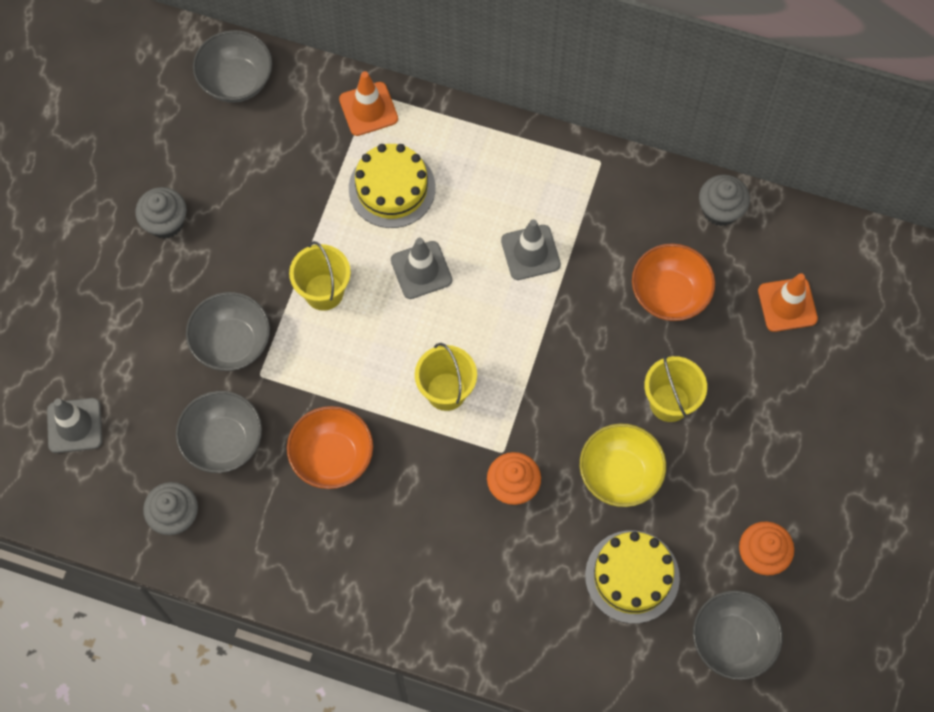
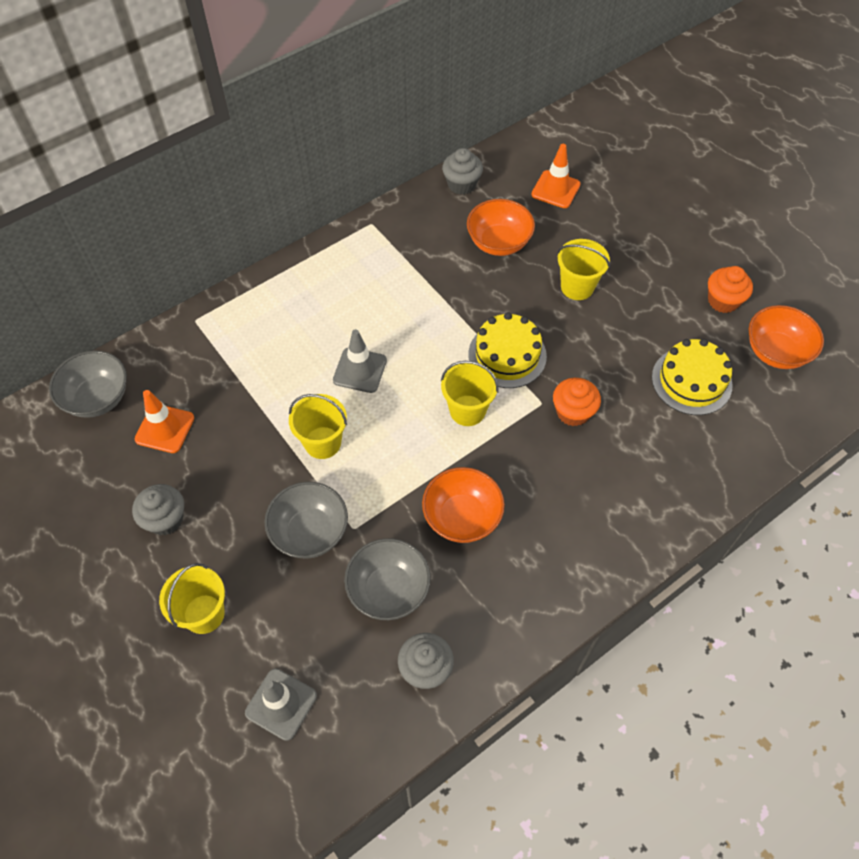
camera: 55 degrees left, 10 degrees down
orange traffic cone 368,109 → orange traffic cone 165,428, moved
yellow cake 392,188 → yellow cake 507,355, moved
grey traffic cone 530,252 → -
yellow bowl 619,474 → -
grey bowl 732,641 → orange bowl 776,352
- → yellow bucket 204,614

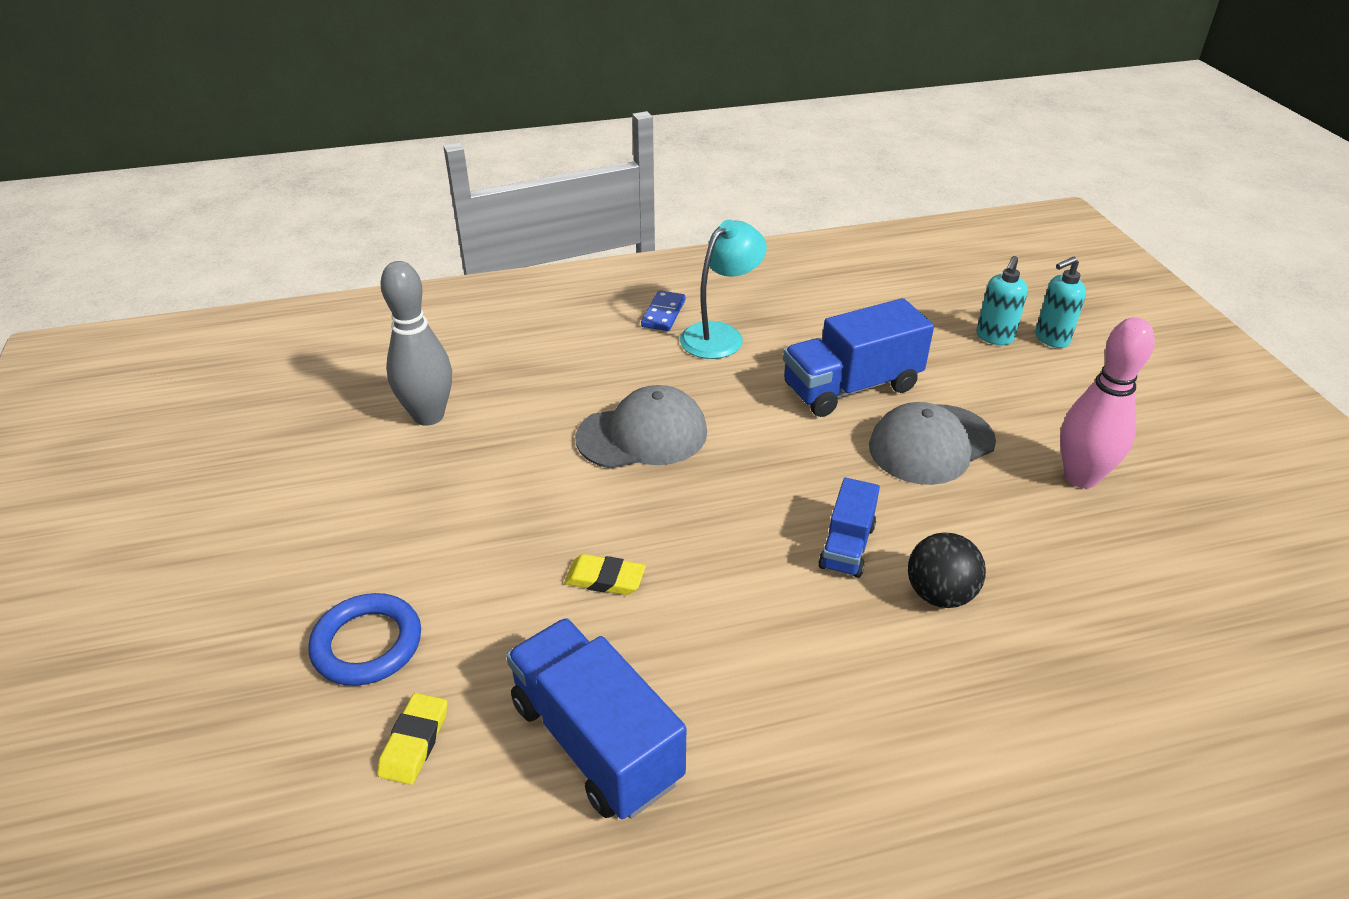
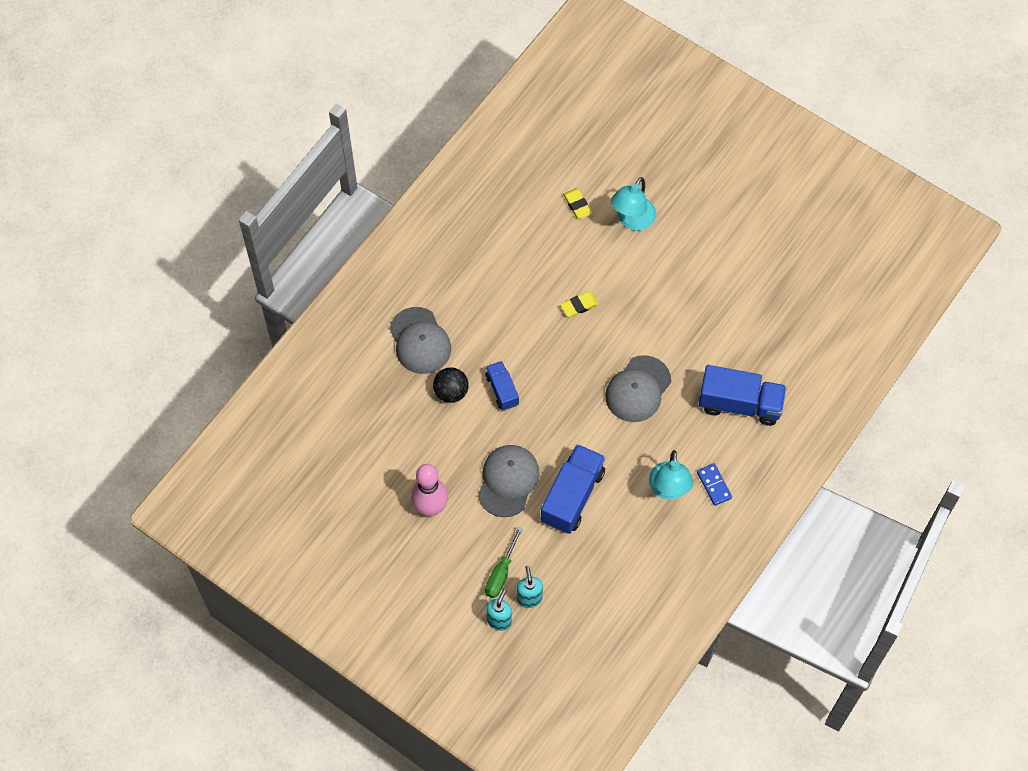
camera: 140 degrees right, 25 degrees up
grey bowling pin 429,416 → -
blue ring 367,644 → turquoise lamp 632,220
blue truck 596,741 → blue truck 740,404, moved
- → grey cap 420,341
- → green screwdriver 501,573

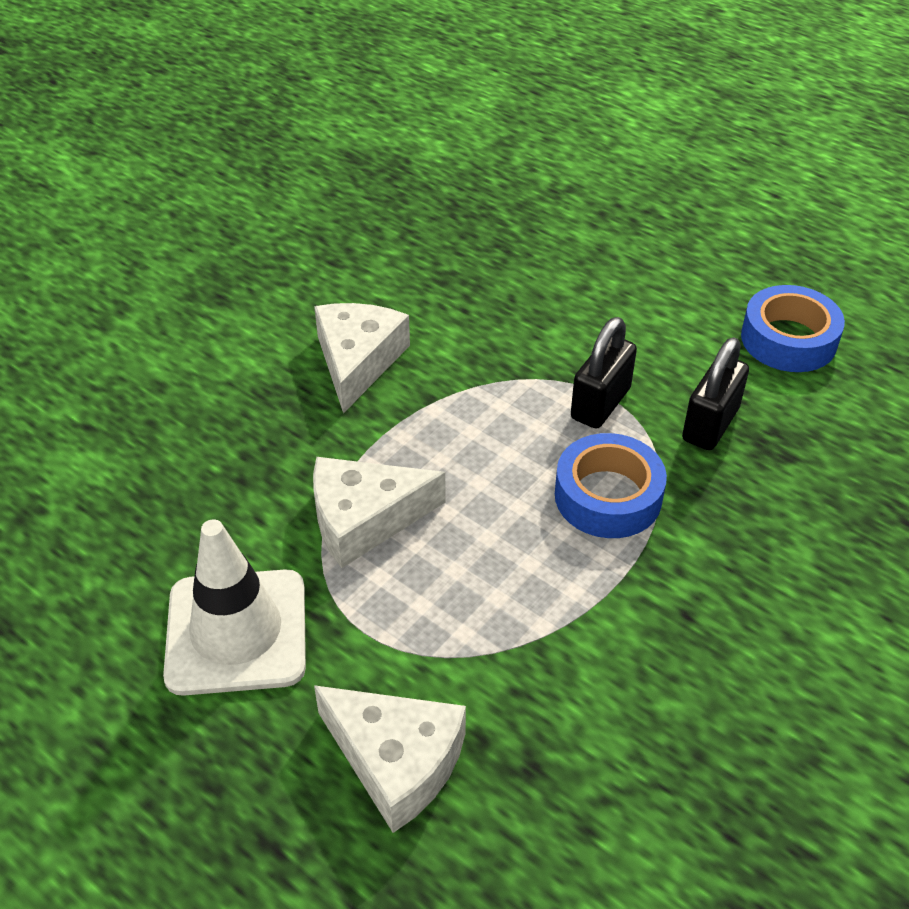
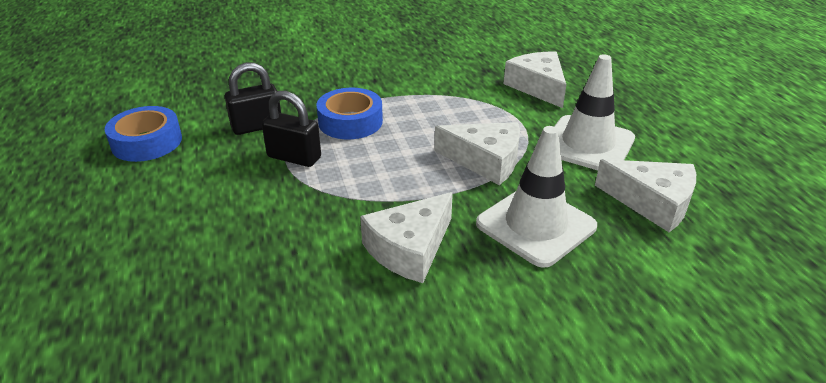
camera: 145 degrees left, 10 degrees down
black padlock 600,404 → black padlock 294,157, 45 degrees clockwise
- → white traffic cone 535,225
- → white cheese 652,202

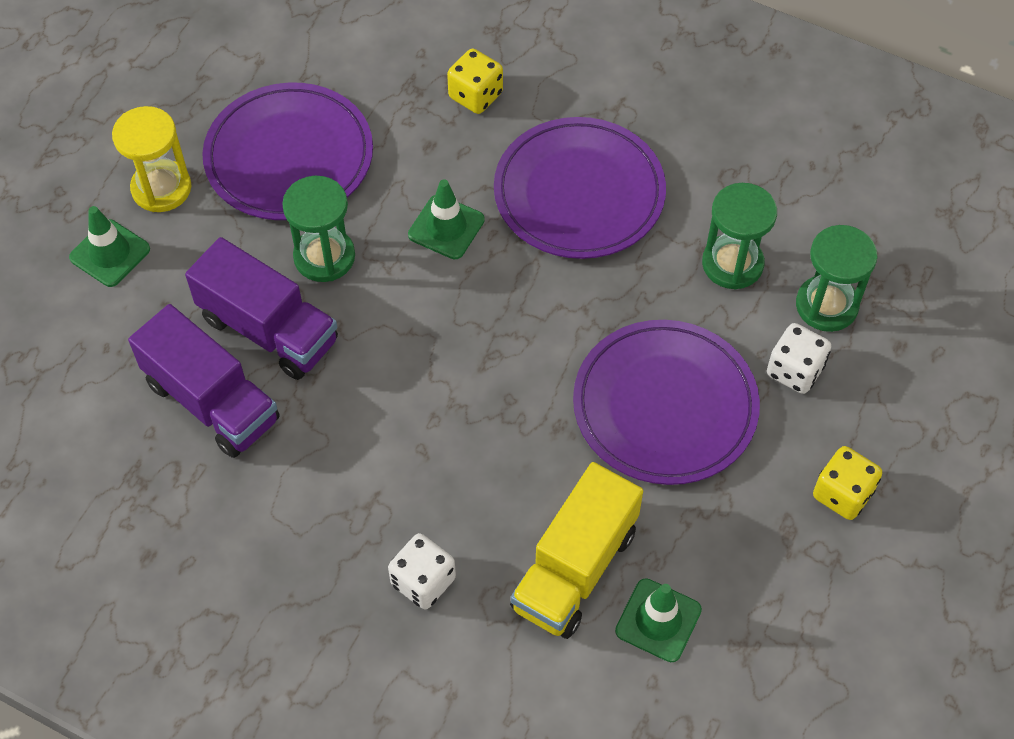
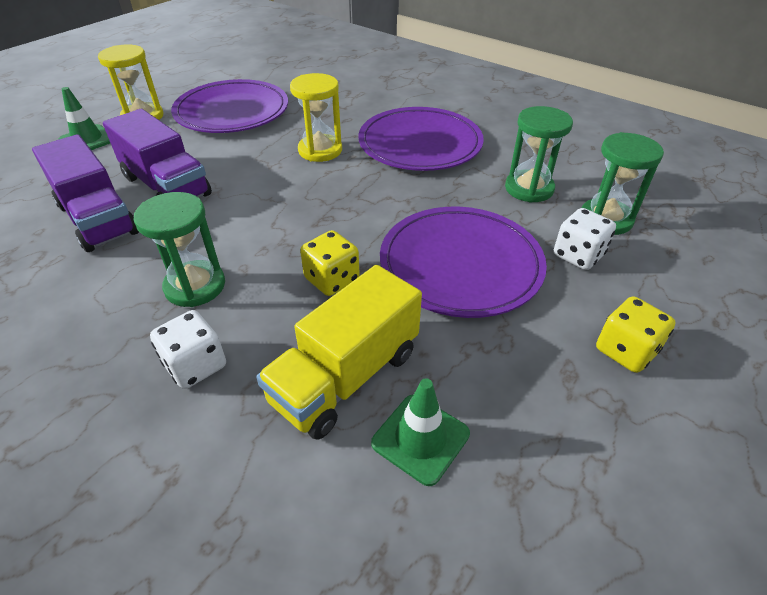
camera: 10 degrees right, 15 degrees down
yellow dice 475,95 → yellow dice 332,279, moved
green hourglass 324,257 → green hourglass 195,286, moved
green traffic cone 446,227 → yellow hourglass 320,150

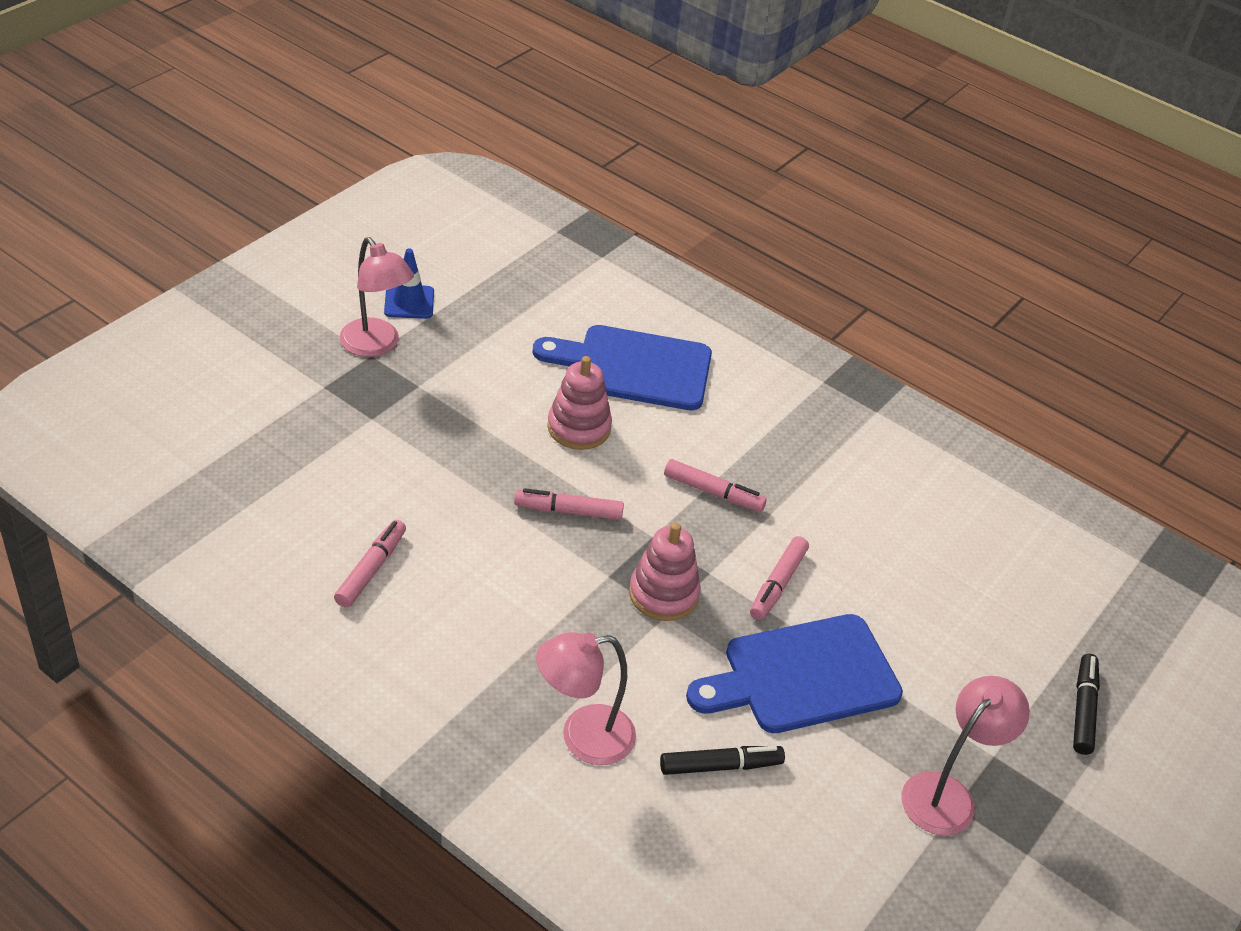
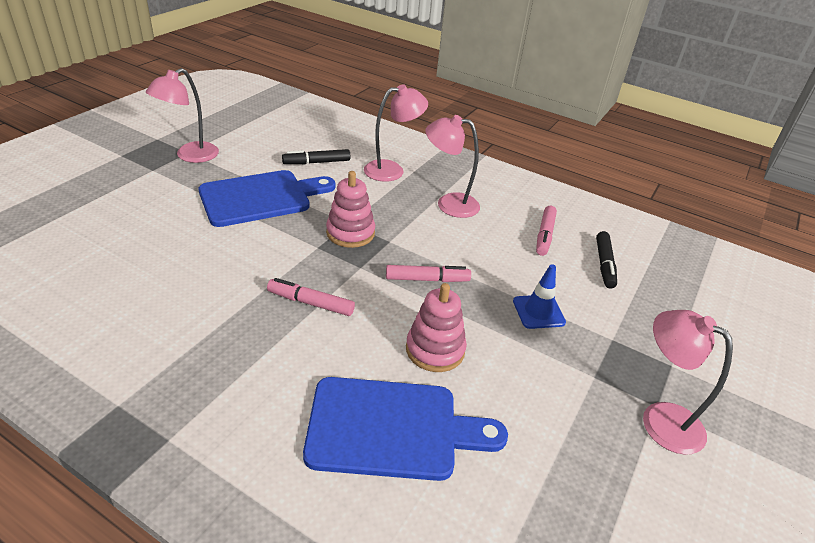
camera: 175 degrees right, 5 degrees down
blue traffic cone 409,302 → blue traffic cone 538,312, moved
pink marker 777,584 → -
black marker 1083,709 → black marker 604,264, moved
- → pink lamp 449,204

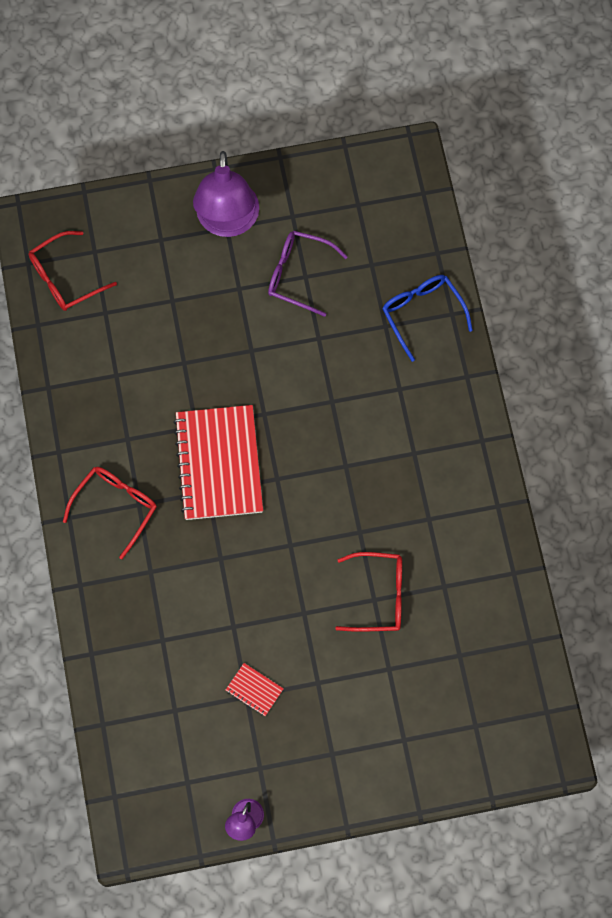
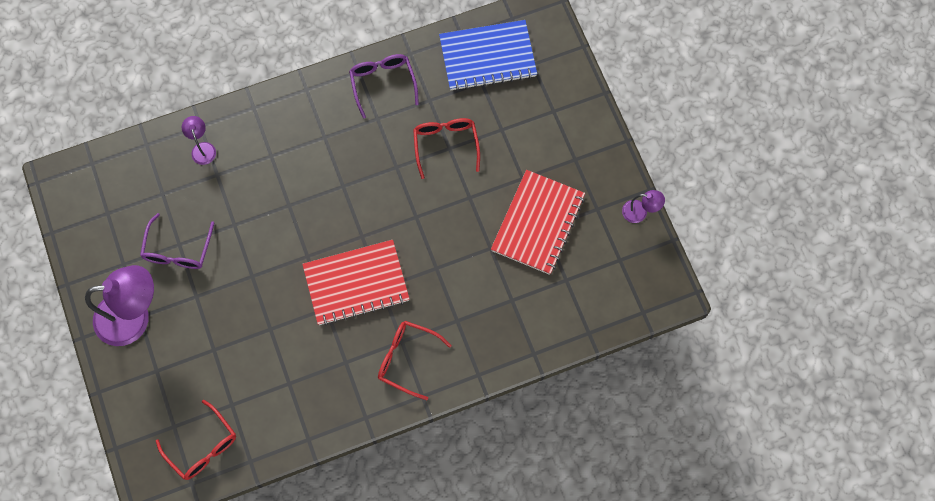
camera: 100 degrees left, 0 degrees up
blue glasses 422,313 → purple lamp 202,148
red notebook 254,690 → red notebook 538,223, x2.43
- → blue notebook 487,57
- → purple glasses 383,83

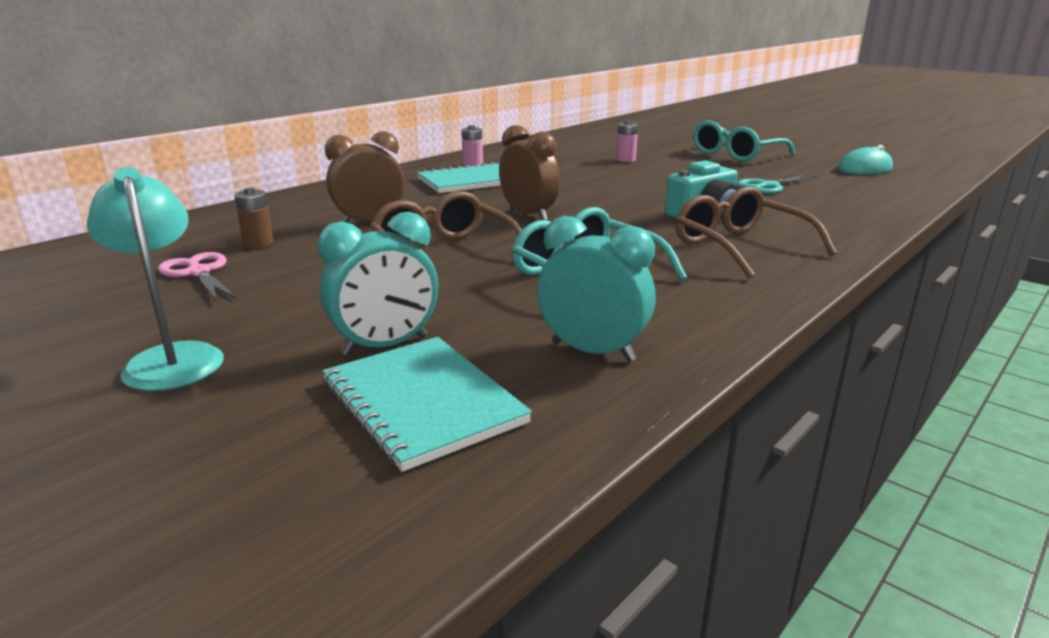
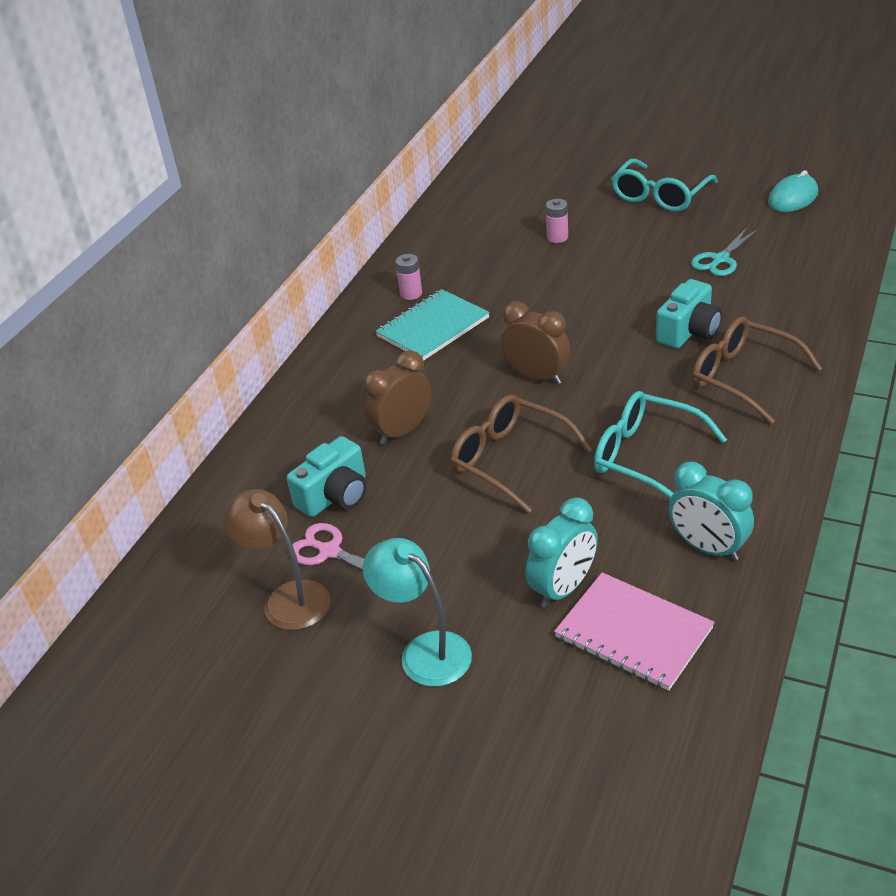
camera: 15 degrees left, 15 degrees up
brown battery 258,244 → turquoise camera 335,495
turquoise clock 593,351 → turquoise clock 708,548, 150 degrees counterclockwise
turquoise notebook 422,402 → pink notebook 633,633
- → brown lamp 287,598

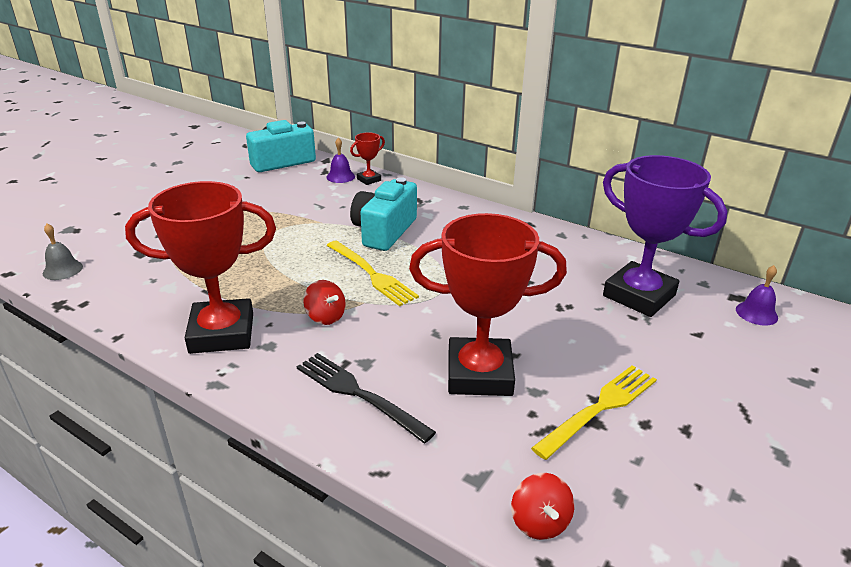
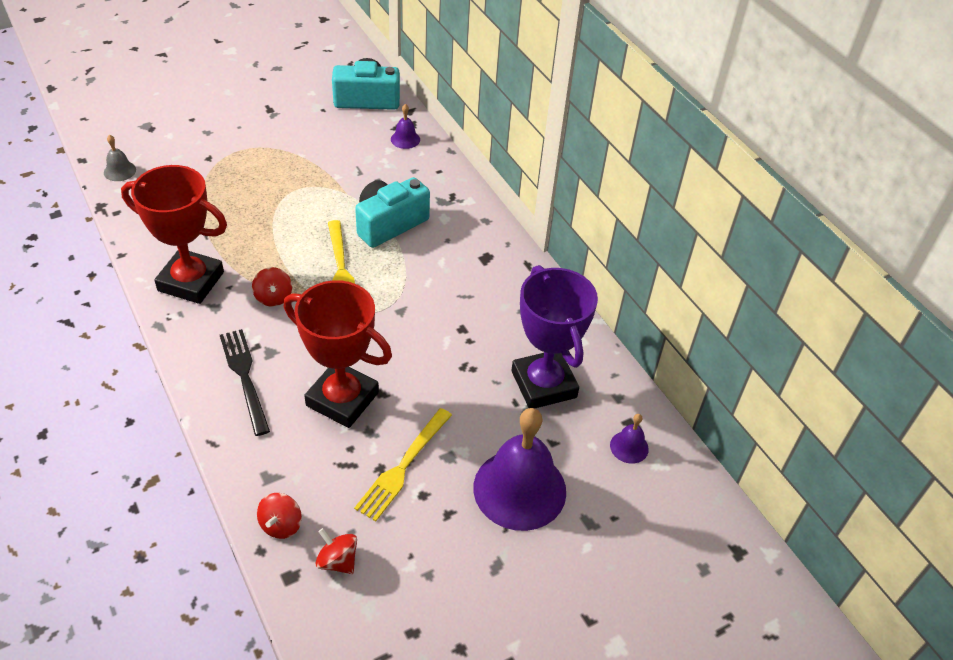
camera: 25 degrees right, 15 degrees up
red trophy 369,180 → -
yellow fork 600,408 → yellow fork 403,467, 135 degrees clockwise
- → purple bell 519,489
- → red spinning top 337,561

